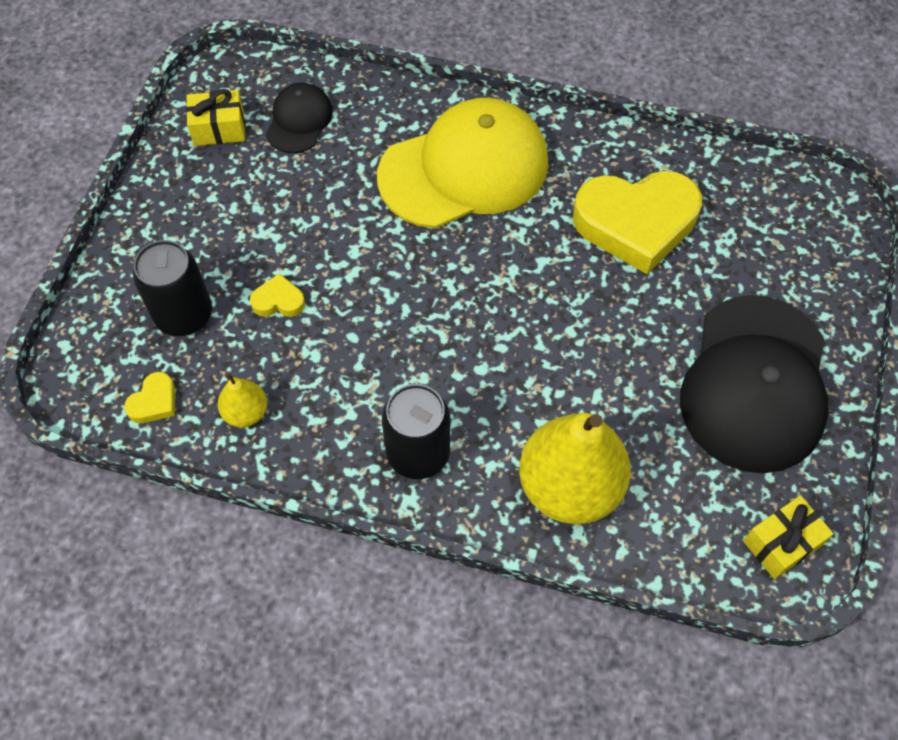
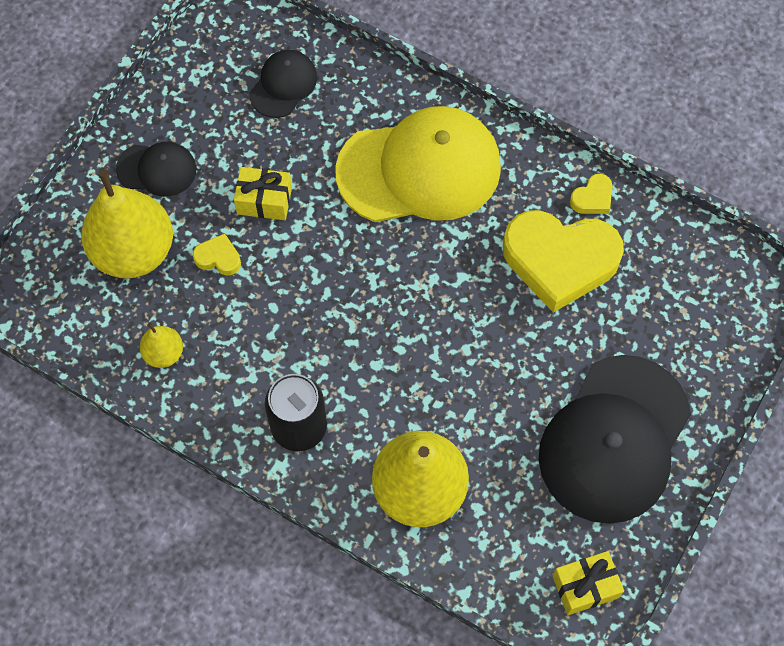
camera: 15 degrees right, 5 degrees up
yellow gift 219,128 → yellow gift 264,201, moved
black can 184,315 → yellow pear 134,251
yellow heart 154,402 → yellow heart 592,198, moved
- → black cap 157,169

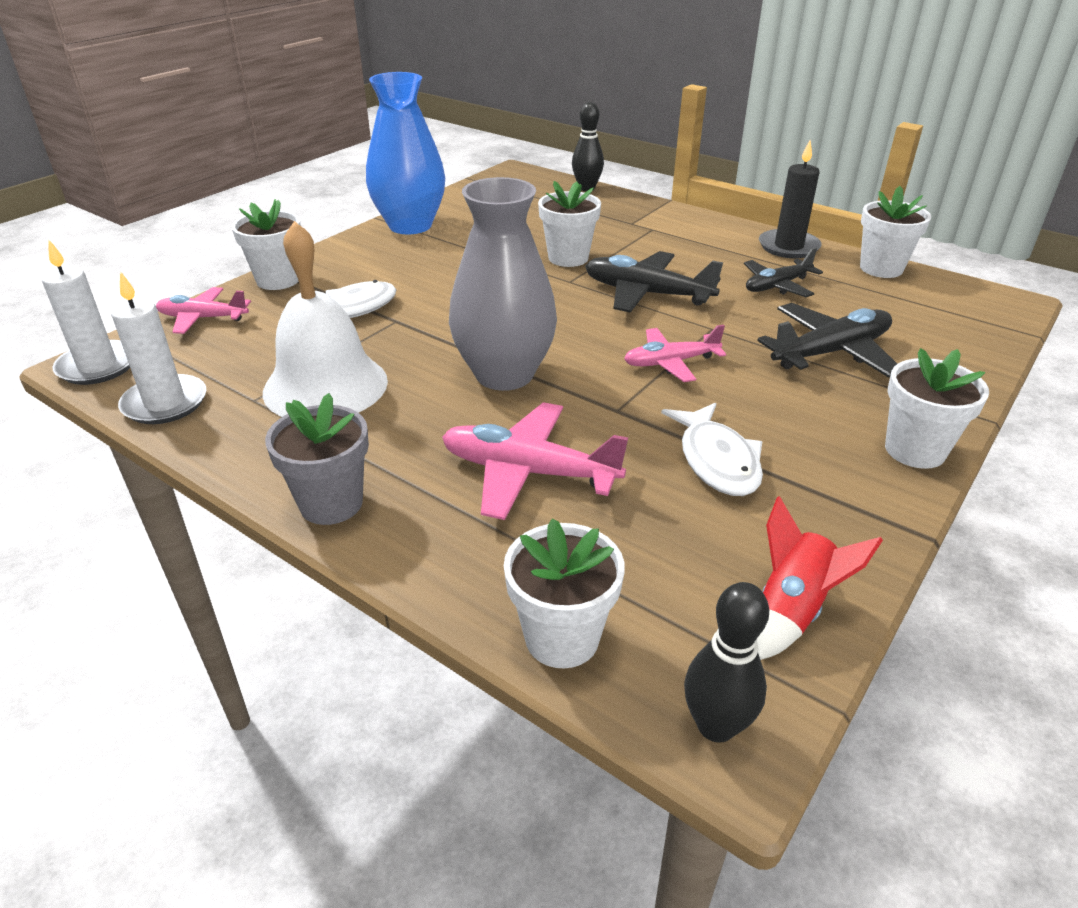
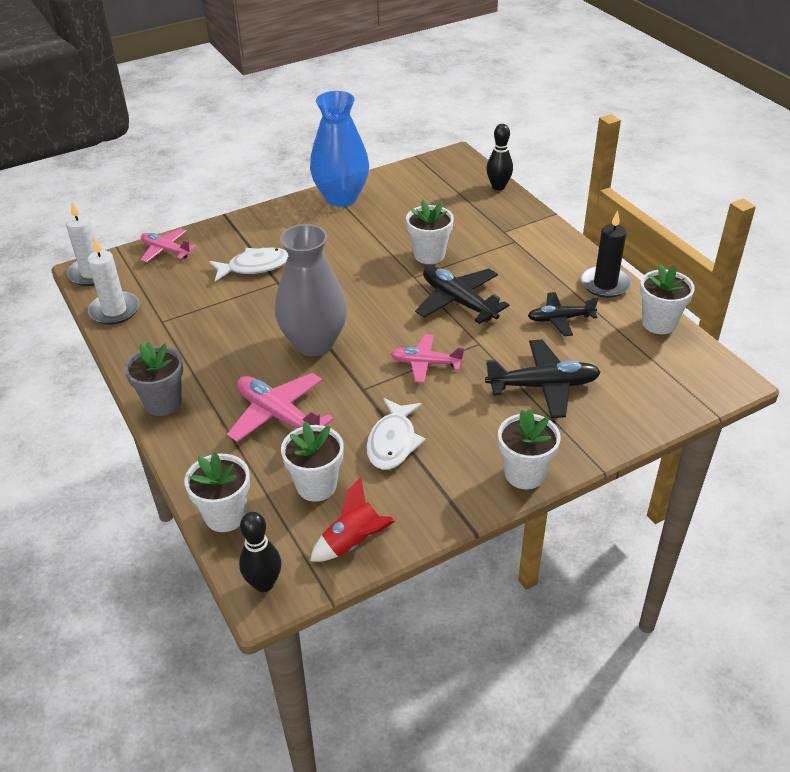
camera: 25 degrees right, 5 degrees up
white flower pot 278,280 → white flower pot 316,486, moved
white bell 325,386 → -

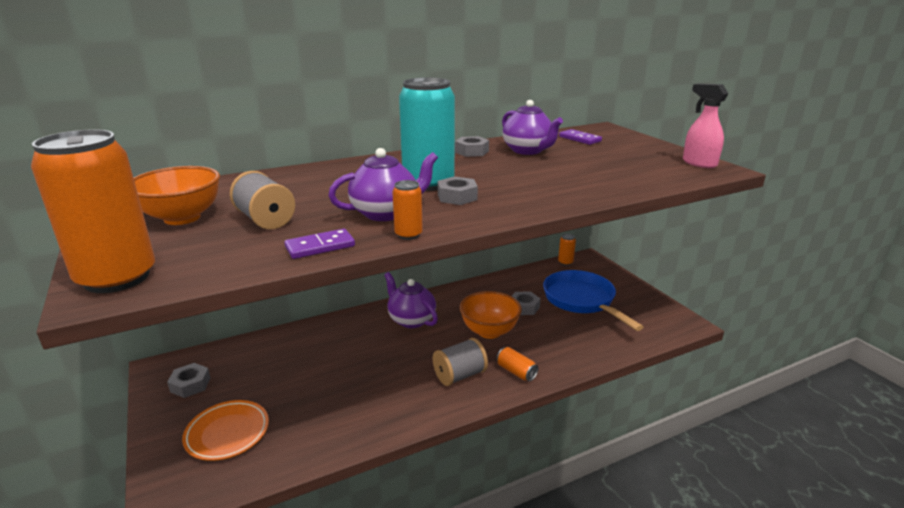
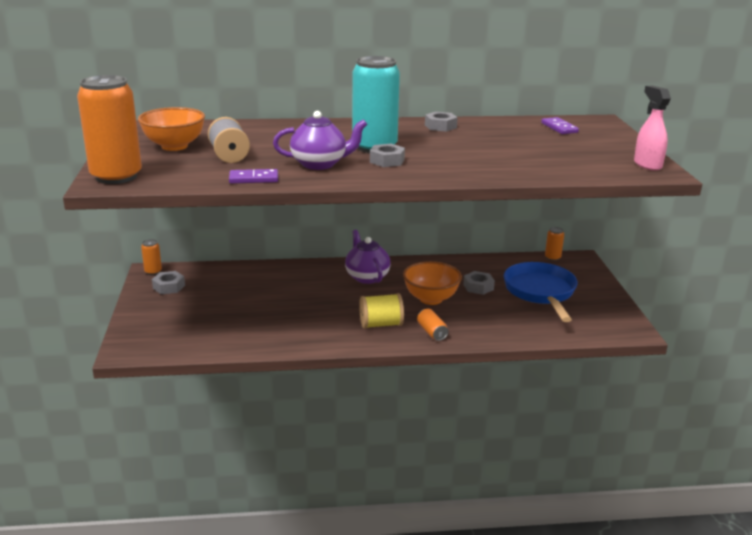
camera: 20 degrees right, 0 degrees up
purple teapot 528,151 → -
orange can 408,234 → orange can 153,271, moved
grey spool 460,375 → yellow spool 381,324
orange plate 227,433 → -

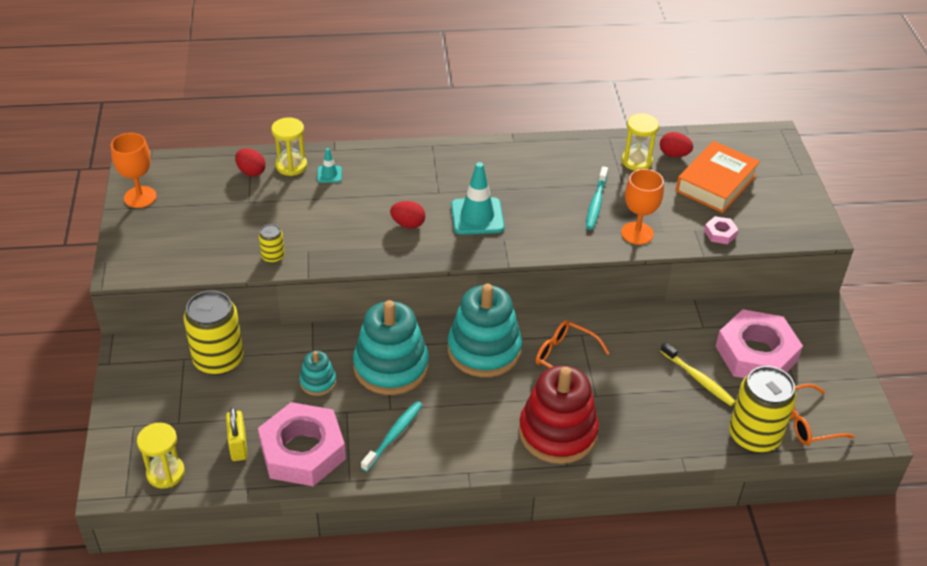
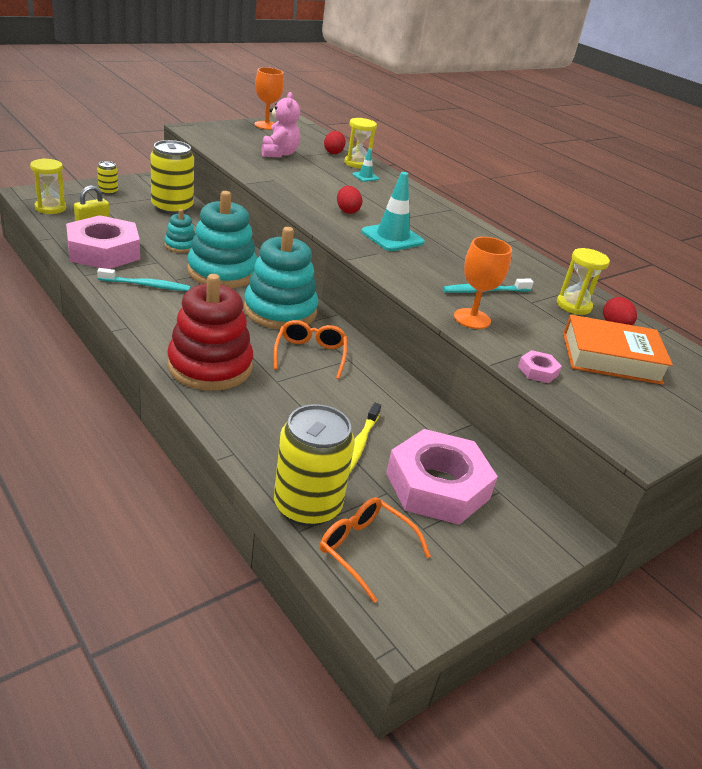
camera: 55 degrees right, 10 degrees down
yellow can 273,256 → yellow can 108,191, moved
- → pink teddy bear 279,154

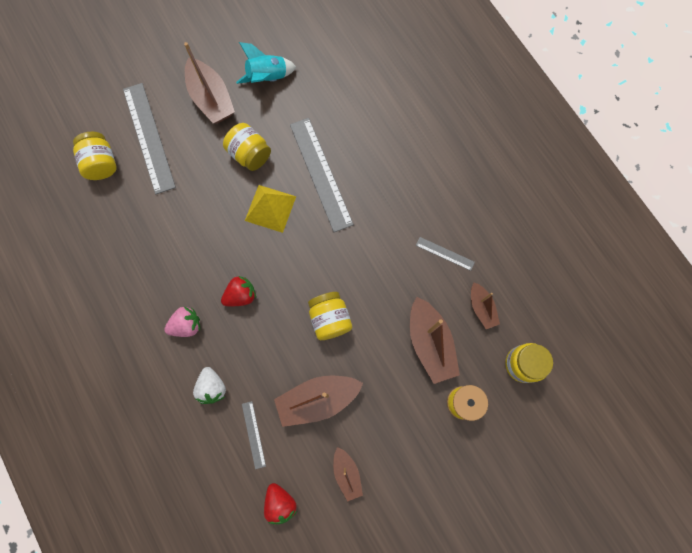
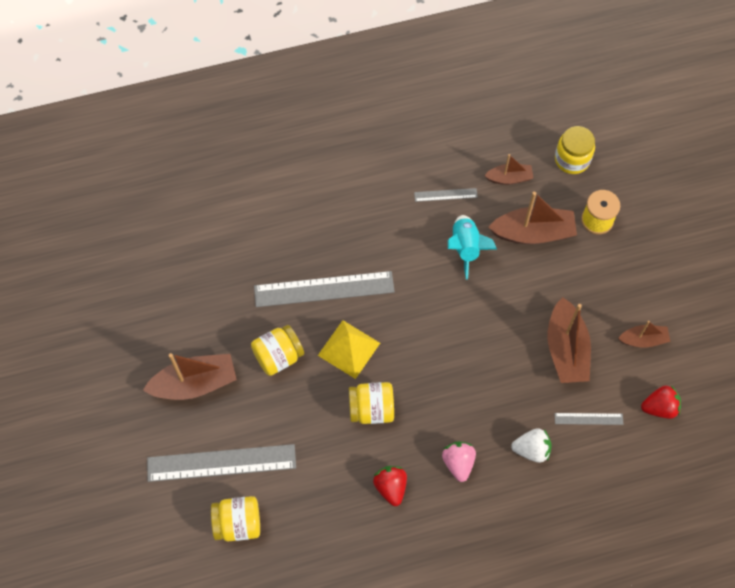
camera: 75 degrees left, 10 degrees down
turquoise rocket 267,78 → turquoise rocket 465,248, moved
grey ruler 445,253 → grey ruler 445,195, 45 degrees clockwise
red strawberry 241,295 → red strawberry 391,487, moved
yellow jar 330,319 → yellow jar 371,409, moved

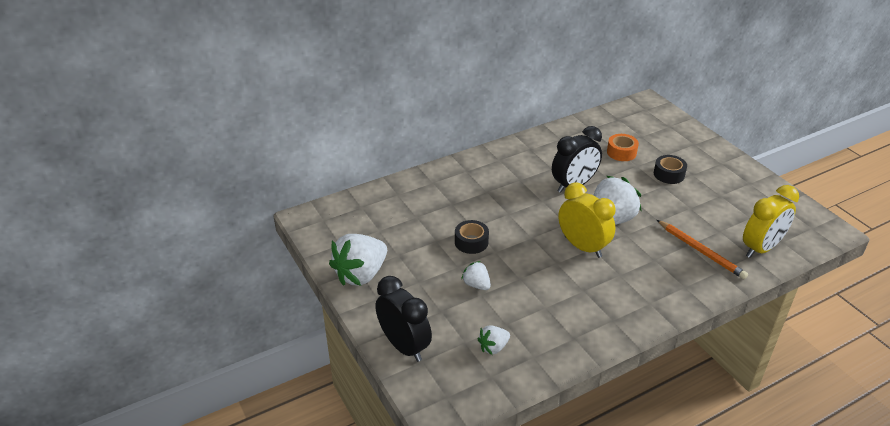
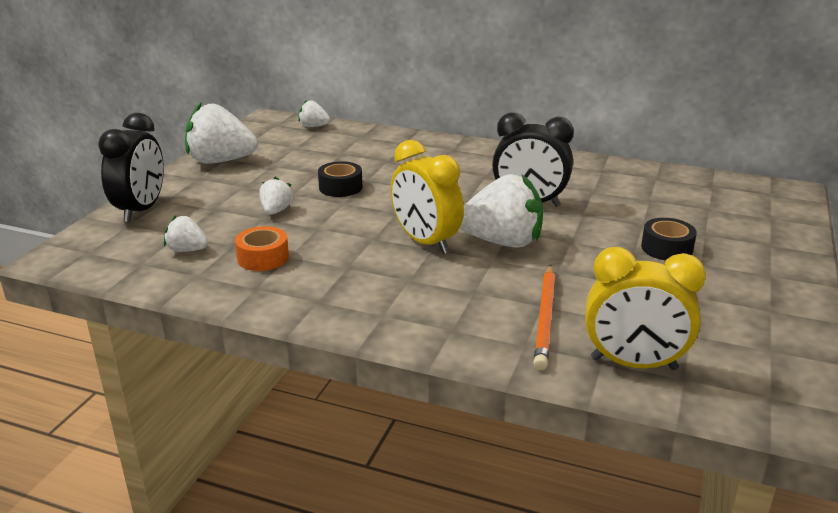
camera: 50 degrees right, 10 degrees down
orange tape 621,152 → orange tape 263,258, moved
yellow clock 583,247 → yellow clock 425,242, 135 degrees clockwise
- → white strawberry 313,126

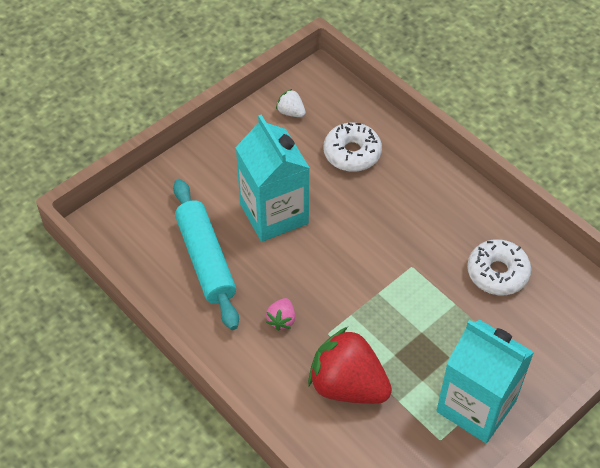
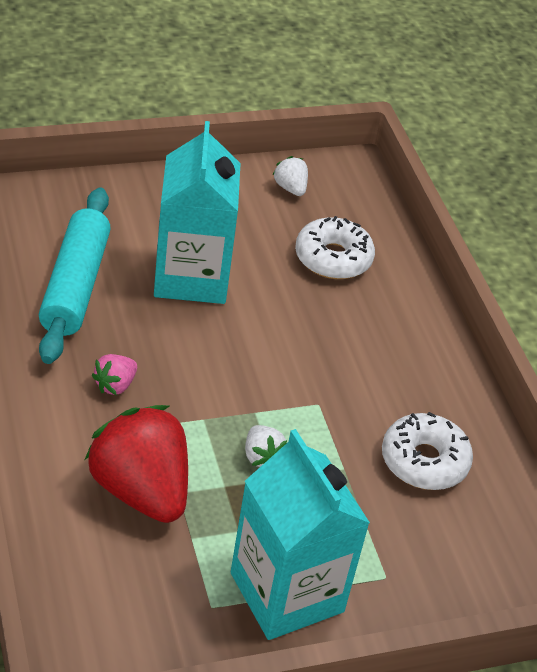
camera: 20 degrees right, 10 degrees down
- → white strawberry 261,457

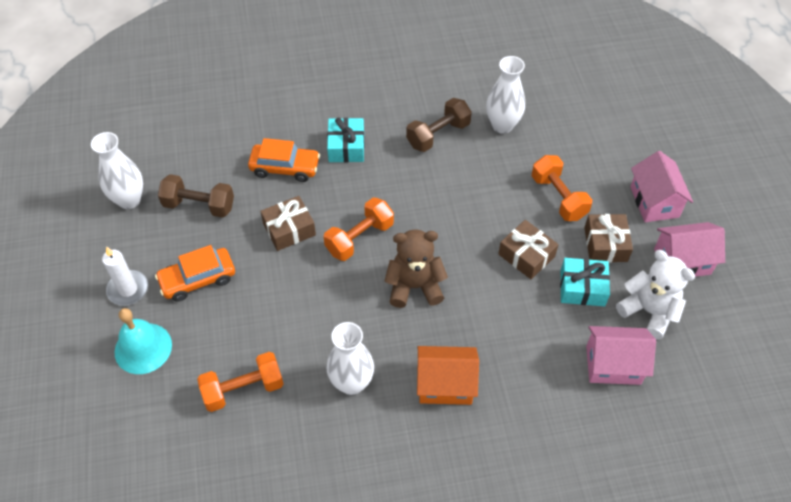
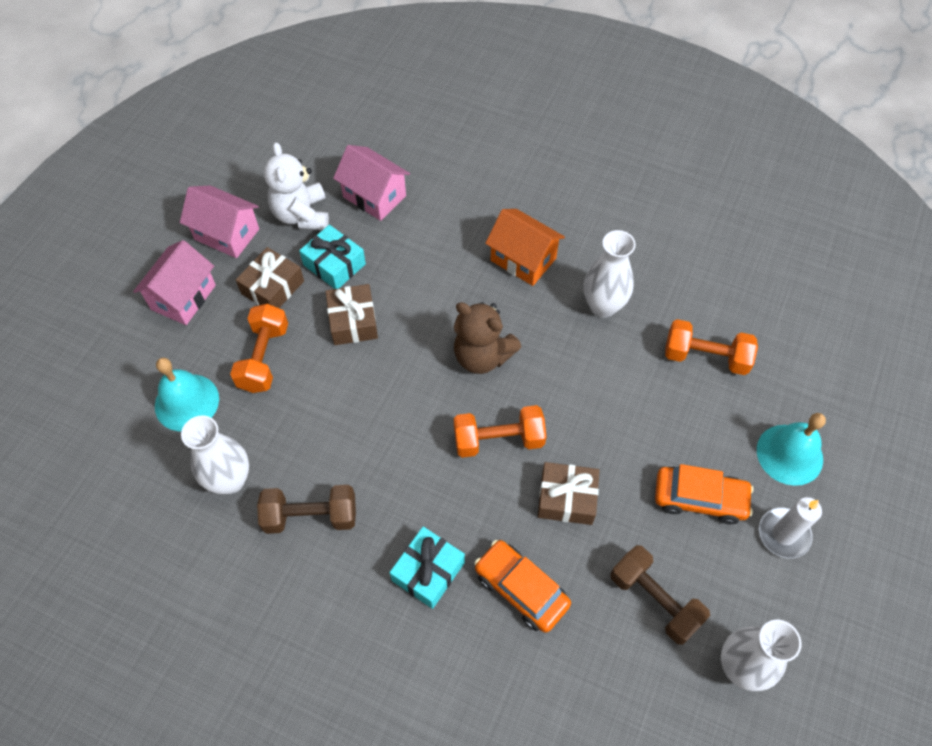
camera: 145 degrees left, 5 degrees up
- → turquoise bell 187,402

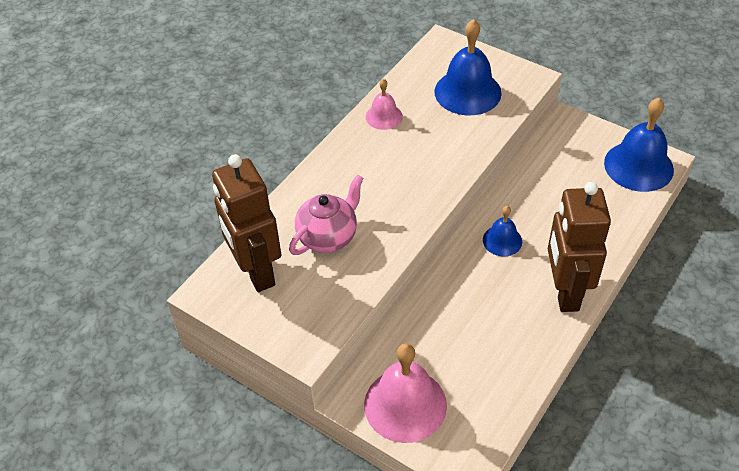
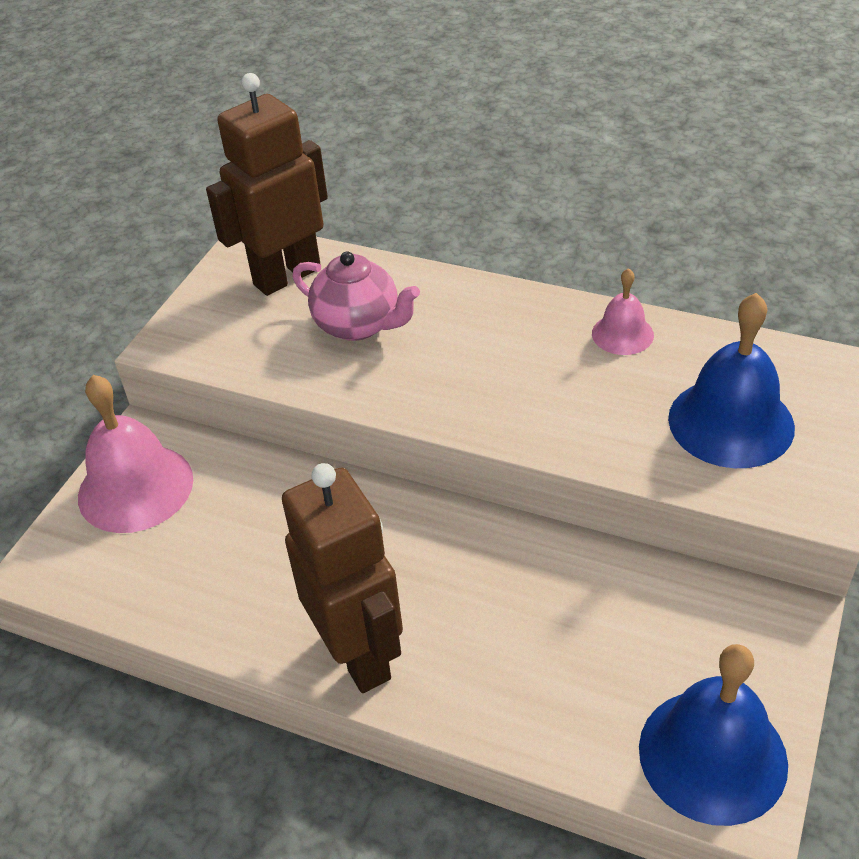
camera: 80 degrees right, 5 degrees down
brown robot 565,292 → brown robot 359,654, 75 degrees clockwise
blue bell 502,240 → -

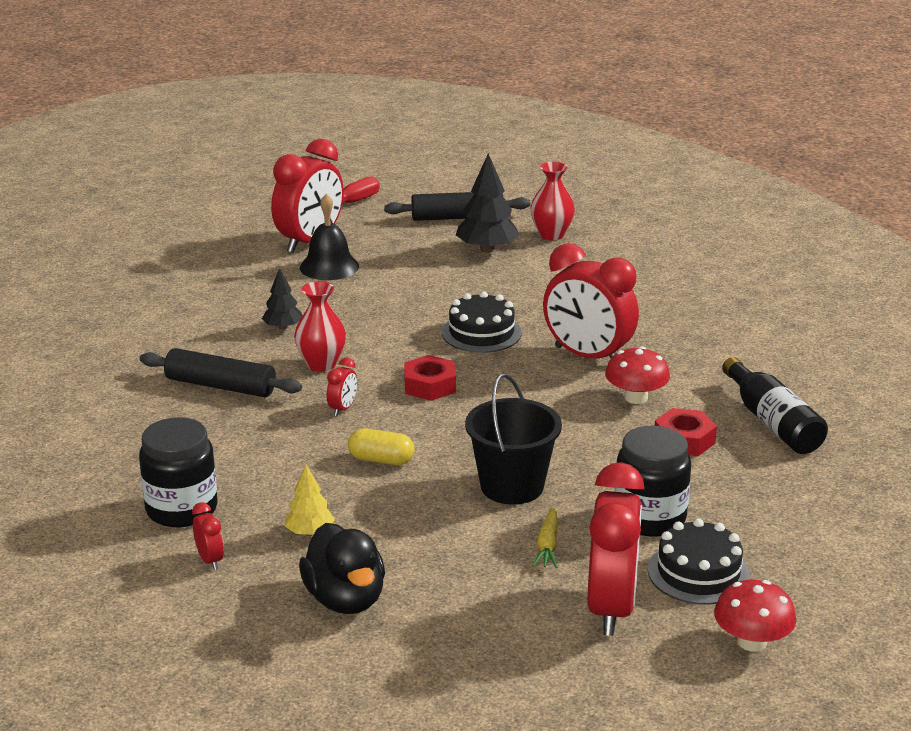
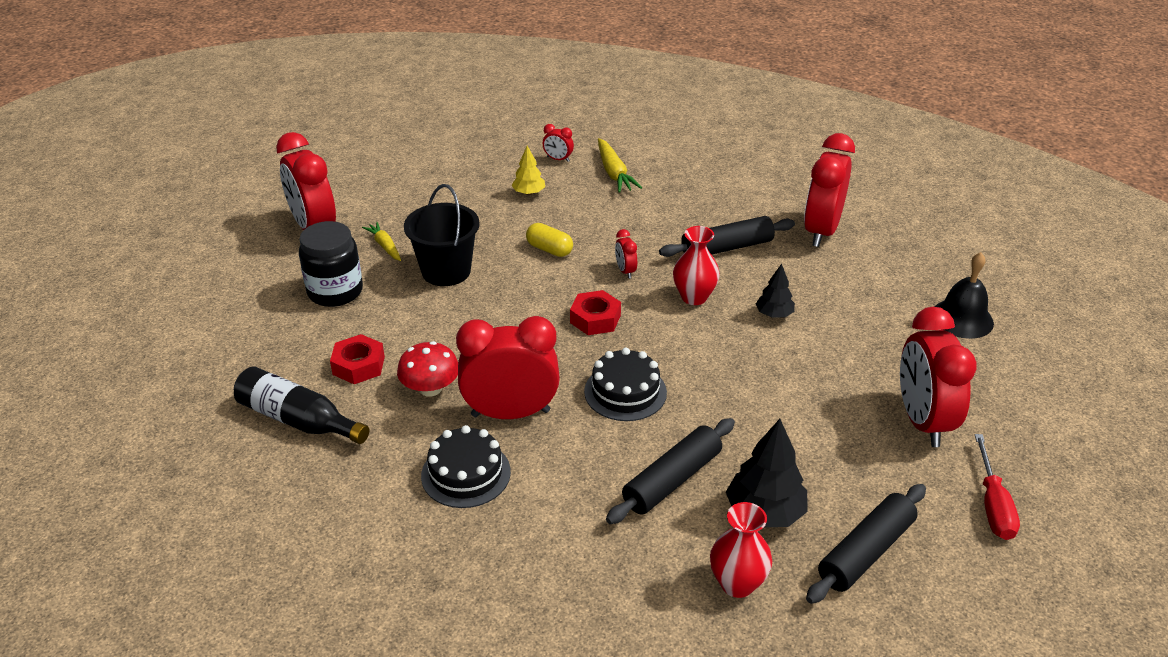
camera: 140 degrees right, 10 degrees up
black bell 329,266 → black bell 962,318, moved
black jar 181,509 → yellow carrot 614,173
yellow capsule 381,460 → yellow capsule 549,249, 60 degrees clockwise
black cake 698,572 → black cake 466,474, moved
black duck 345,599 → -
red mushroom 752,641 → -
- → red clock 821,231
- → black rolling pin 672,480

